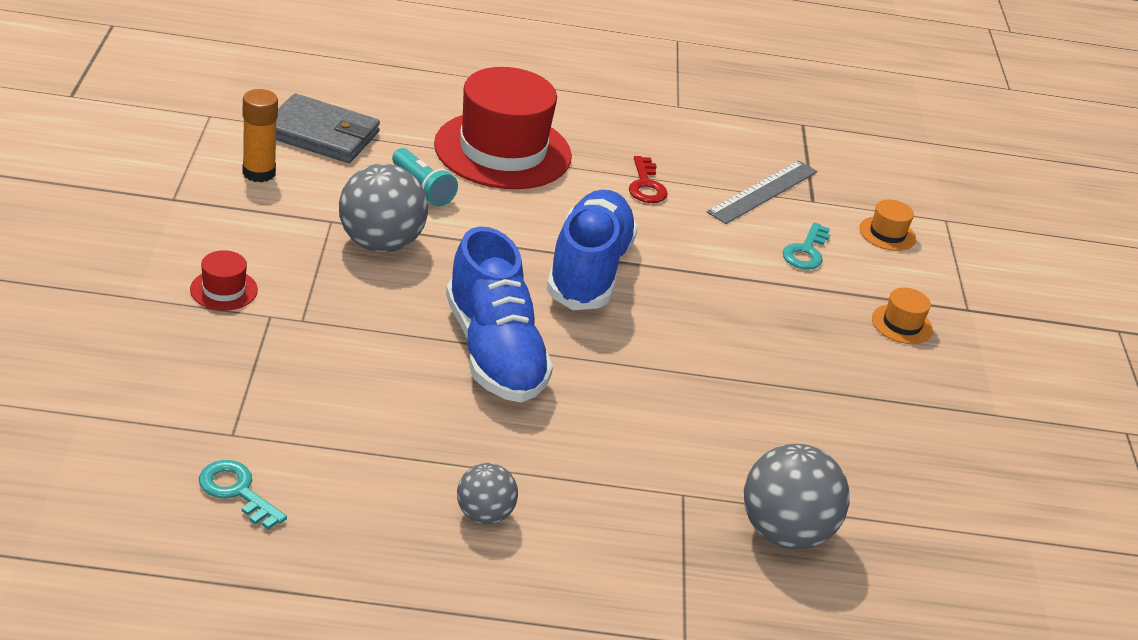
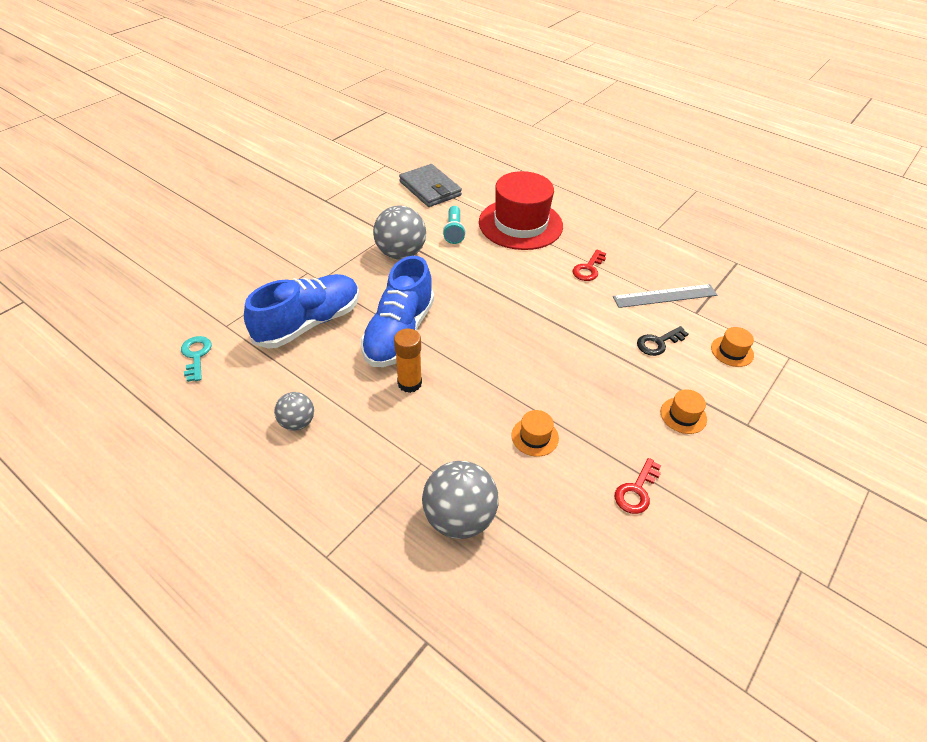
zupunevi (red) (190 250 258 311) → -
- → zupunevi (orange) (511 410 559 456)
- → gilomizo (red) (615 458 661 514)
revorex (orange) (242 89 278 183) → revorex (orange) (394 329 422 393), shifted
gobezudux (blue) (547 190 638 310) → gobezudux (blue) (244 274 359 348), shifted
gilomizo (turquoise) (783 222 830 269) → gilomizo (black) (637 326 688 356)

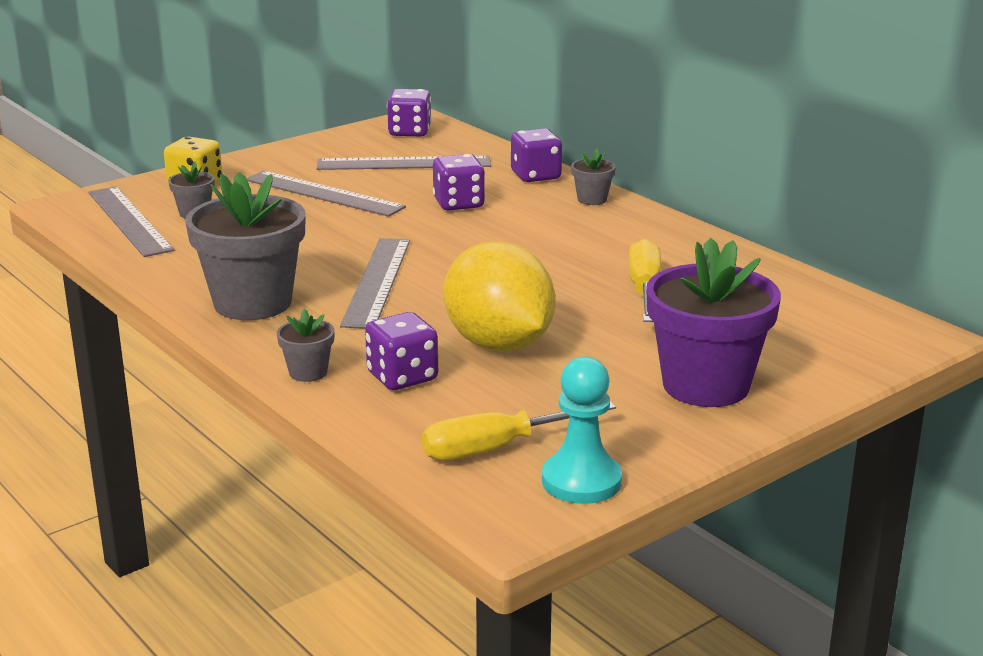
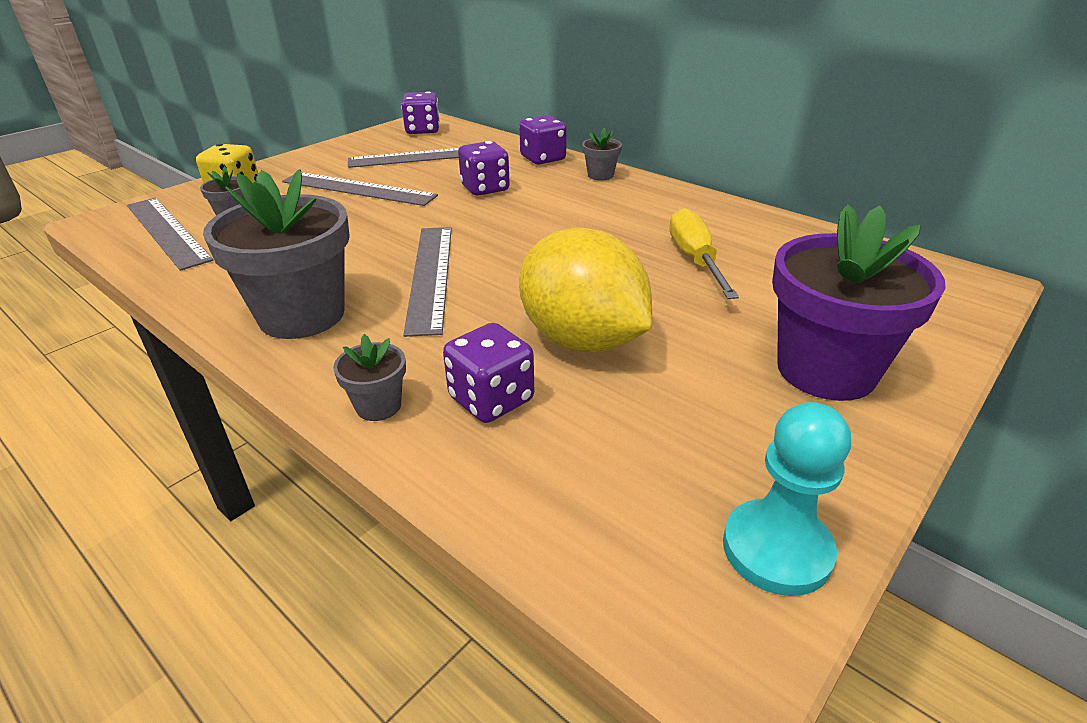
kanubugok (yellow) (422 401 616 460) → -

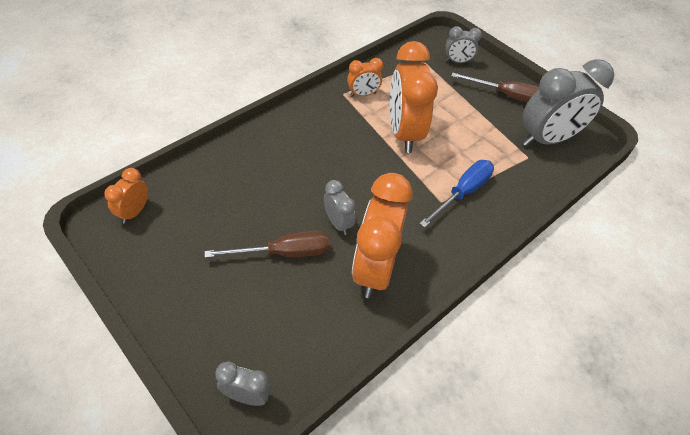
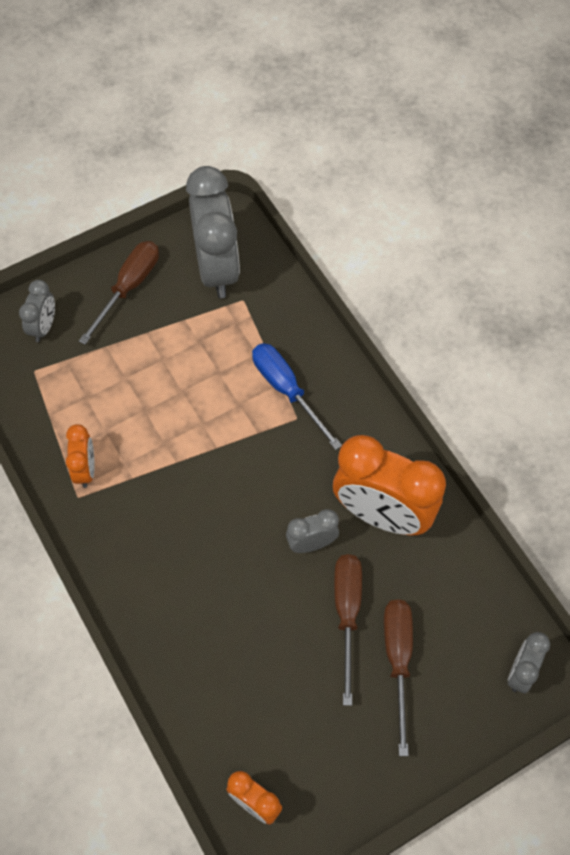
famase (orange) (390 41 438 153) → -
- → kanubugok (brown) (384 600 413 756)

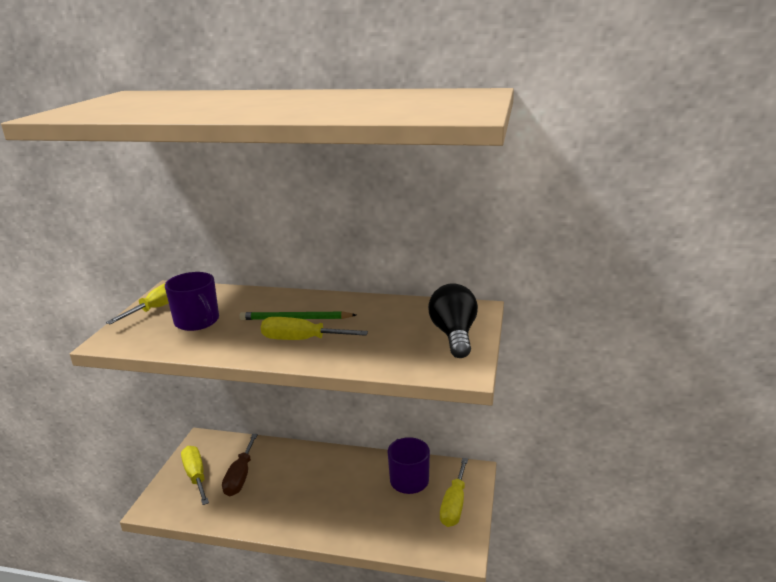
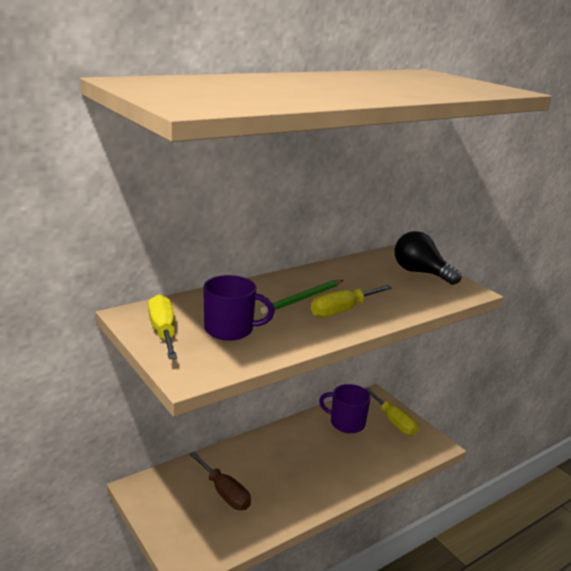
kanubugok (yellow) (181 446 209 505) → -

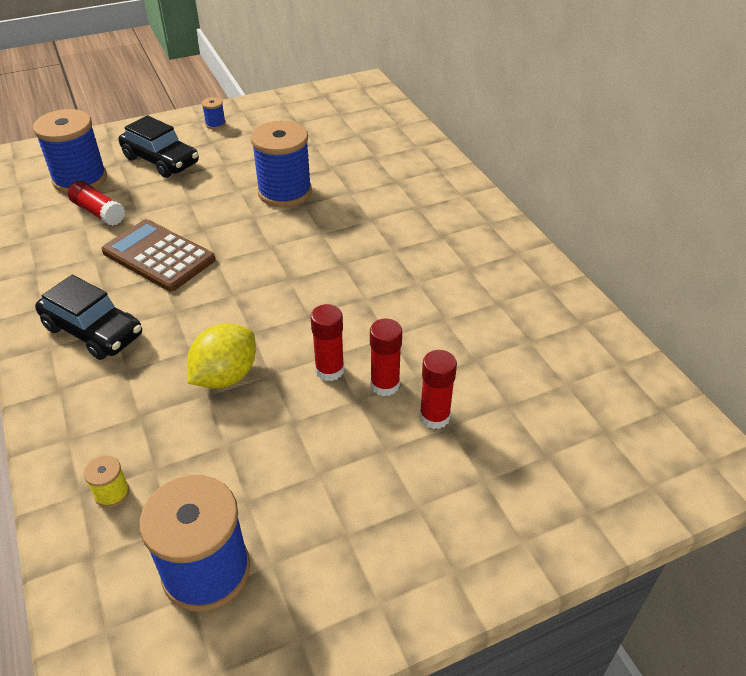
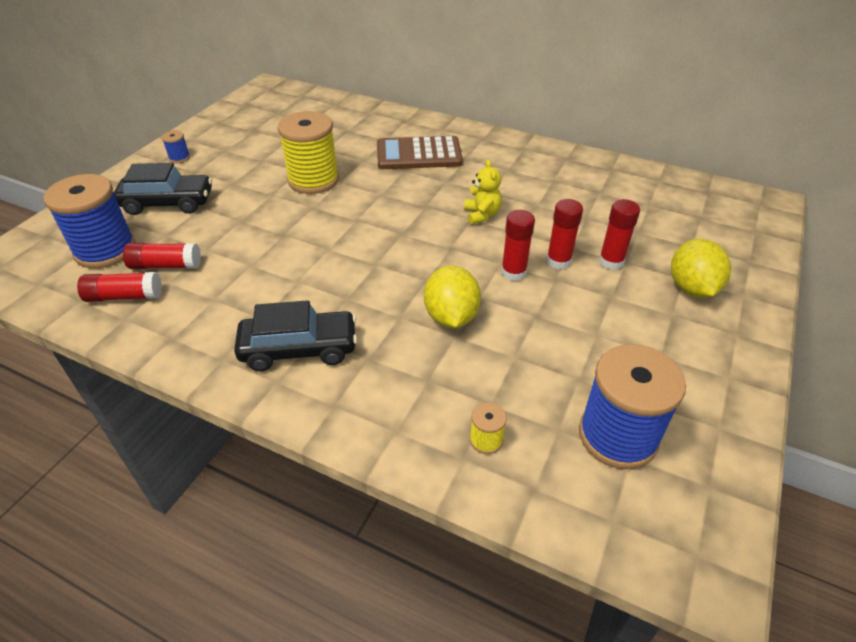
- → revorex (red) (77 272 162 302)
- → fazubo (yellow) (464 160 502 225)
- → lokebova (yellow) (671 239 731 298)
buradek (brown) (101 219 215 291) → buradek (brown) (377 136 463 169), shifted
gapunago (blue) (251 121 312 207) → gapunago (yellow) (278 111 339 194)

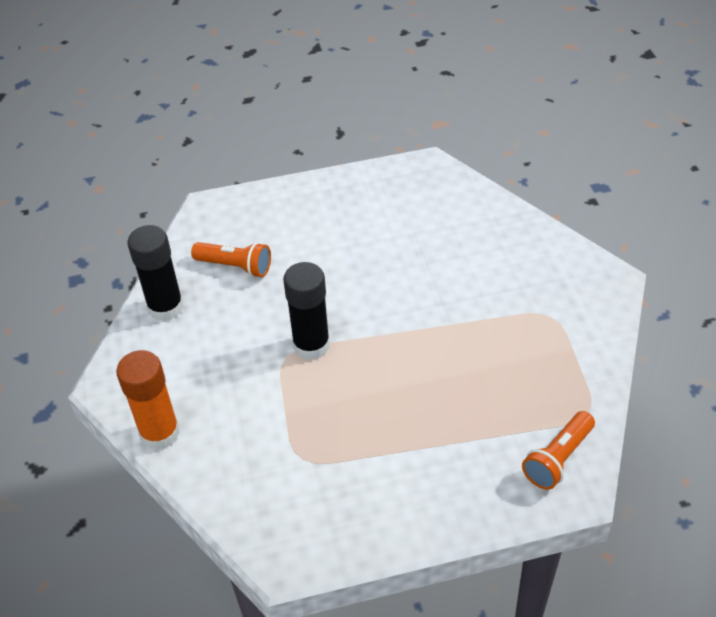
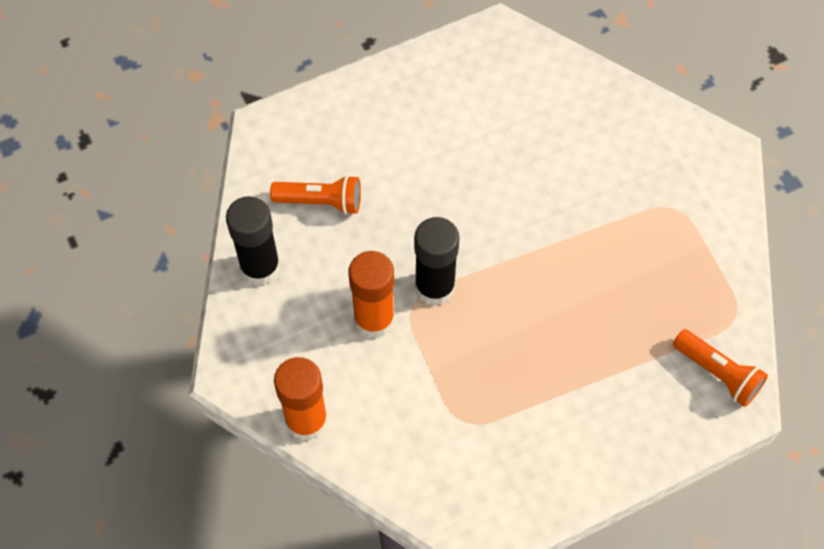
- → revorex (orange) (349 251 395 338)
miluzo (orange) (522 411 595 490) → miluzo (orange) (673 329 768 407), 75 degrees counterclockwise

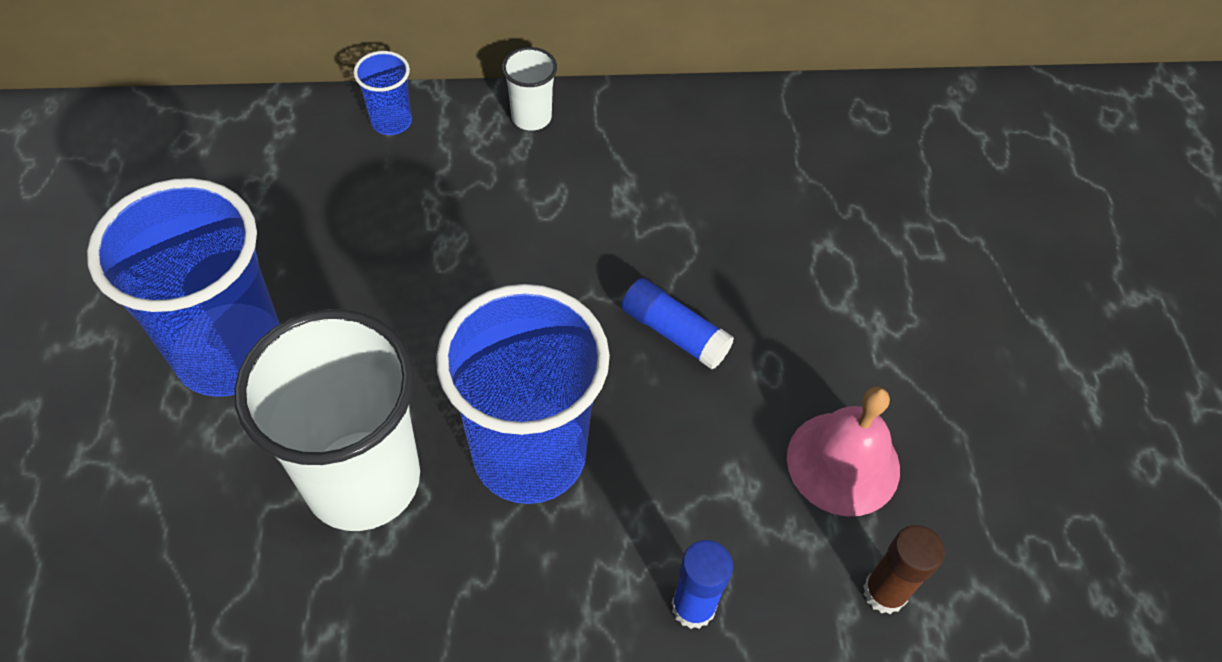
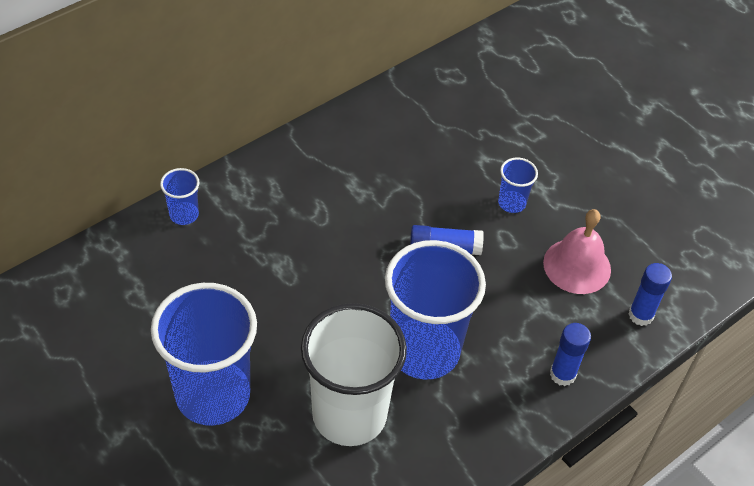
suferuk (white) (502 47 557 131) → -
- → suferuk (blue) (498 158 538 213)
revorex (brown) (863 525 945 614) → revorex (blue) (628 263 672 326)

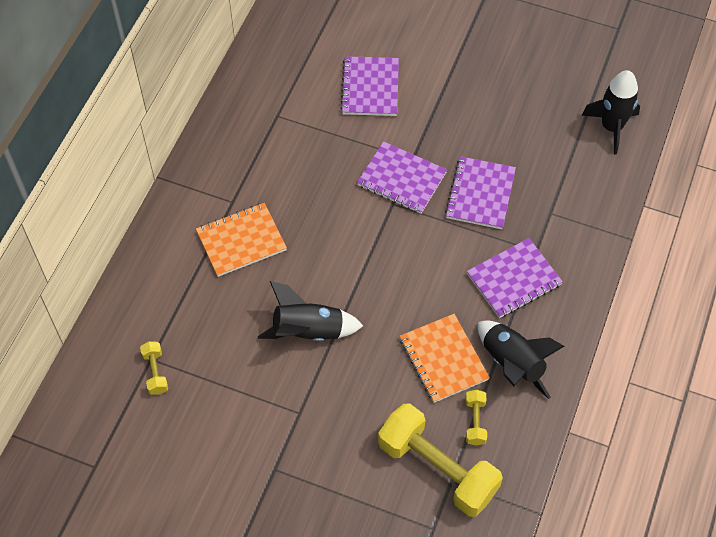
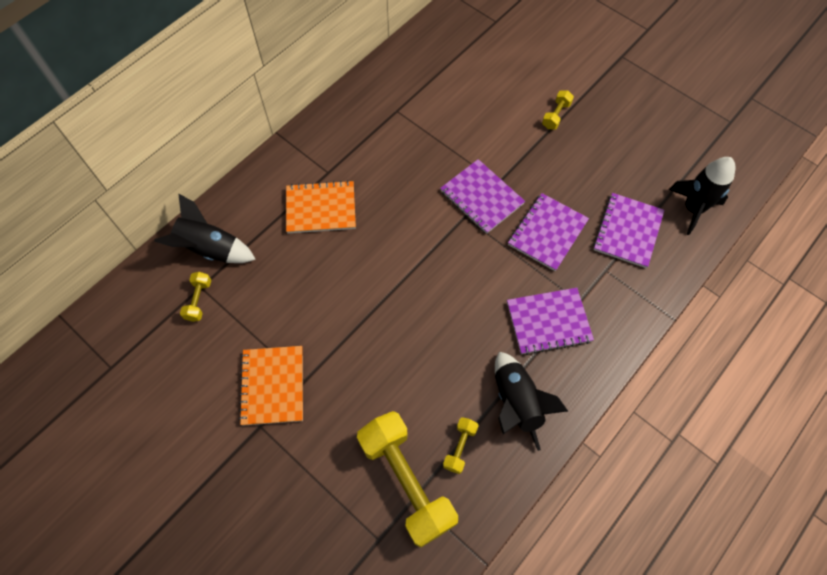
- → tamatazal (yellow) (542 91 574 129)
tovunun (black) (258 281 363 341) → tovunun (black) (154 193 256 263), shifted
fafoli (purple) (340 56 399 116) → fafoli (purple) (593 193 664 268), shifted
fafoli (orange) (400 314 490 403) → fafoli (orange) (239 346 303 426), shifted

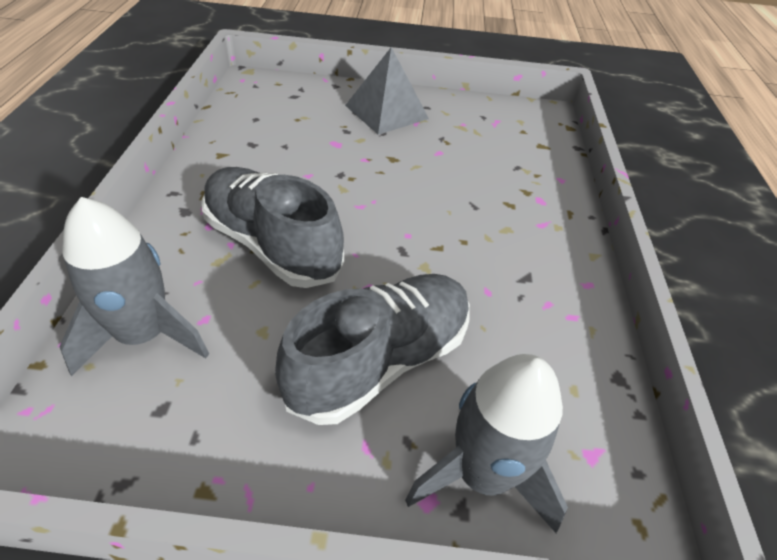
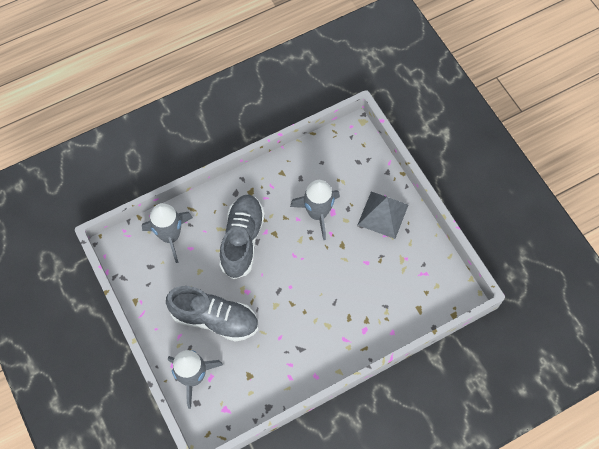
- → tovunun (grey) (290 180 340 240)

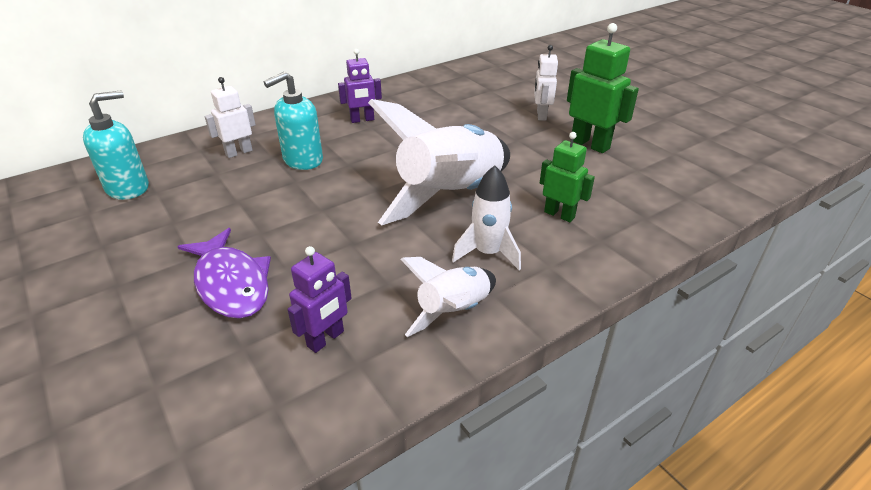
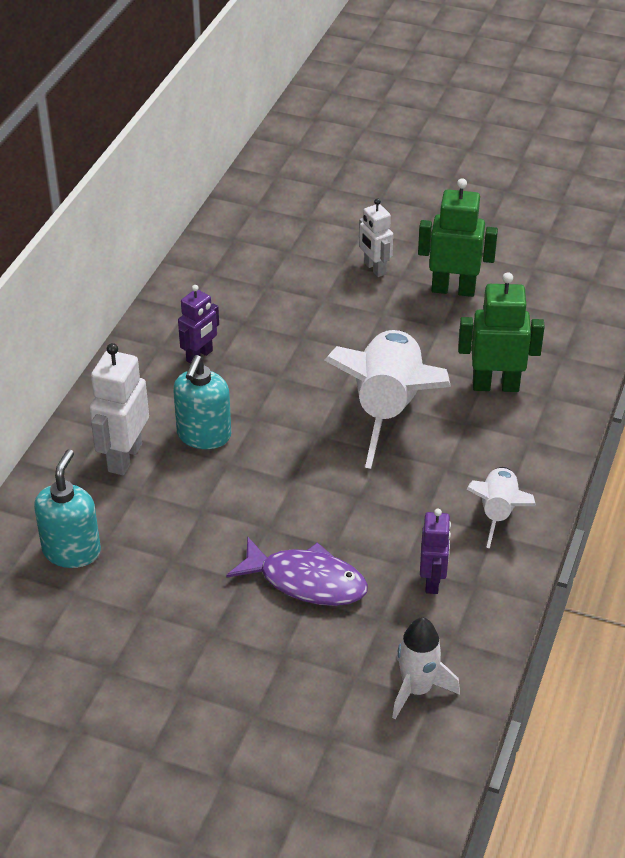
tovunun (white) (452 166 521 270) → tovunun (white) (392 617 460 719), shifted
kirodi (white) (205 77 256 158) → kirodi (white) (89 343 149 475), x1.55
kirodi (green) (540 132 595 222) → kirodi (green) (458 272 545 392), x1.55

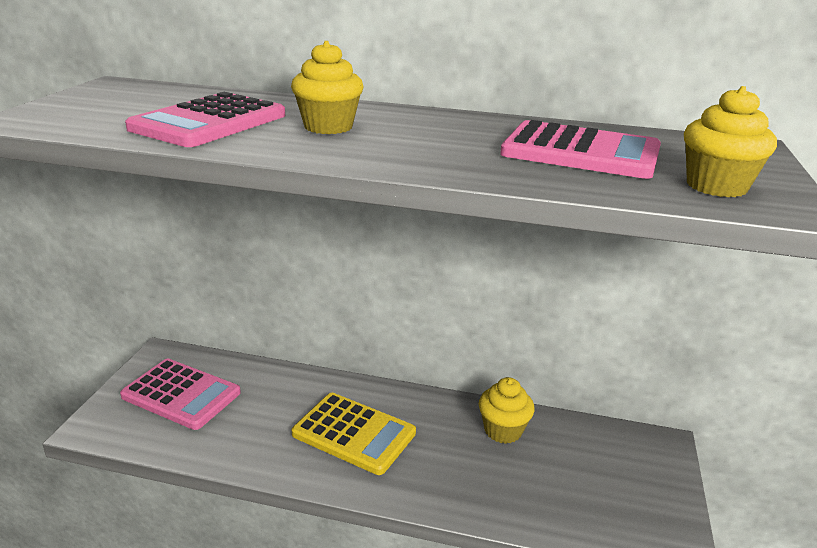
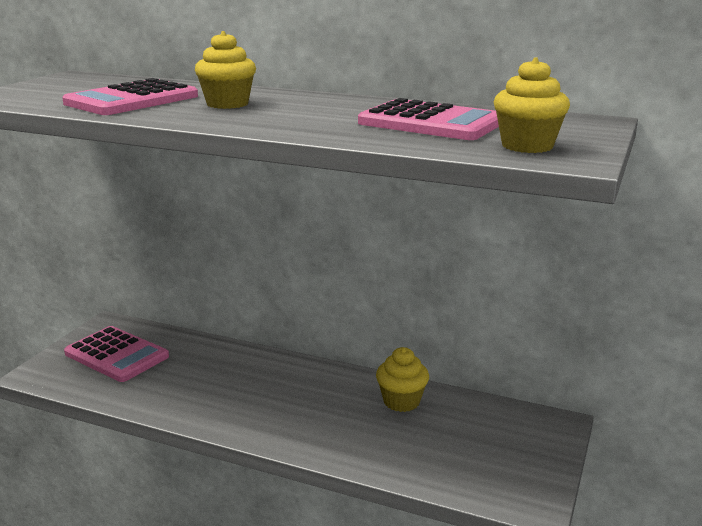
buradek (yellow) (292 393 416 475) → -

